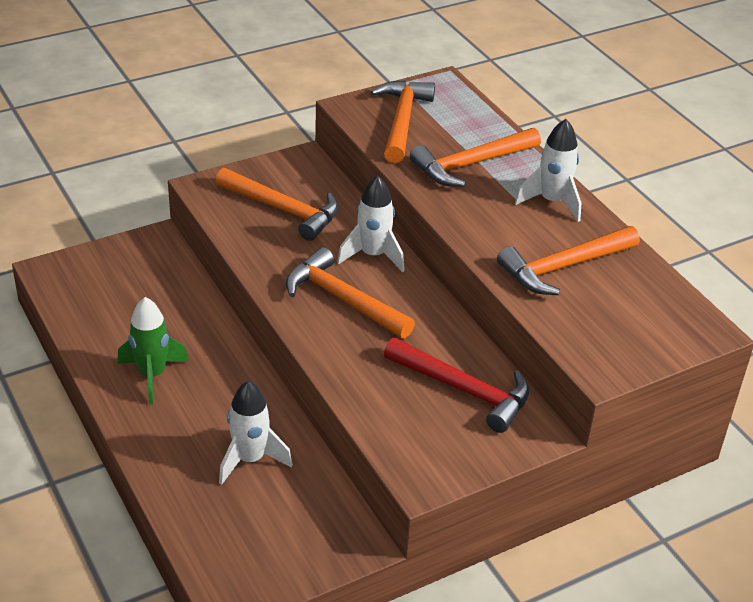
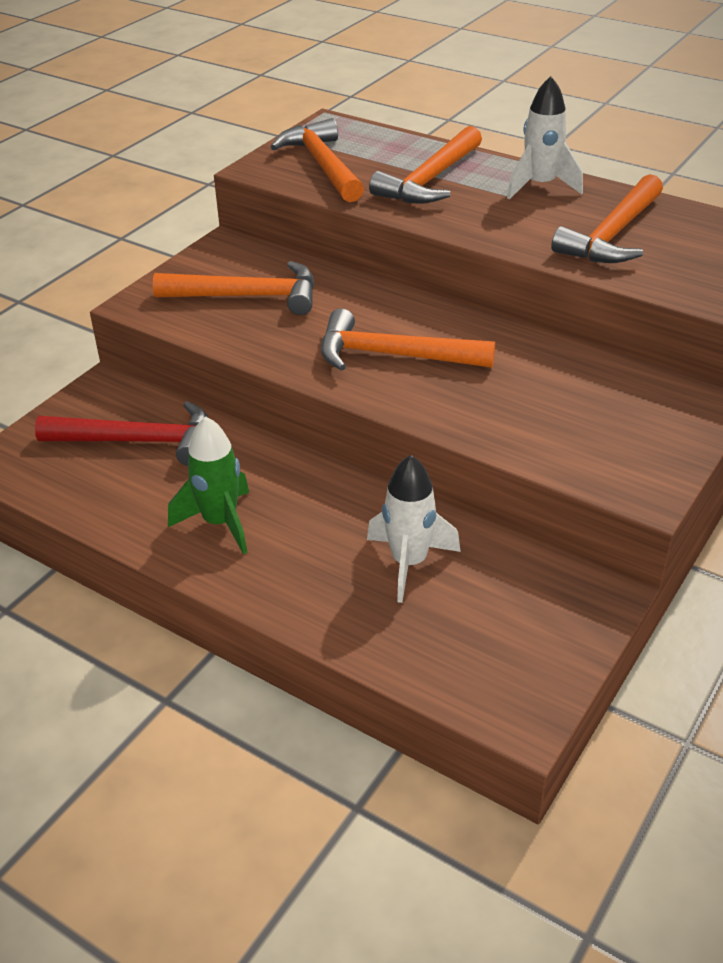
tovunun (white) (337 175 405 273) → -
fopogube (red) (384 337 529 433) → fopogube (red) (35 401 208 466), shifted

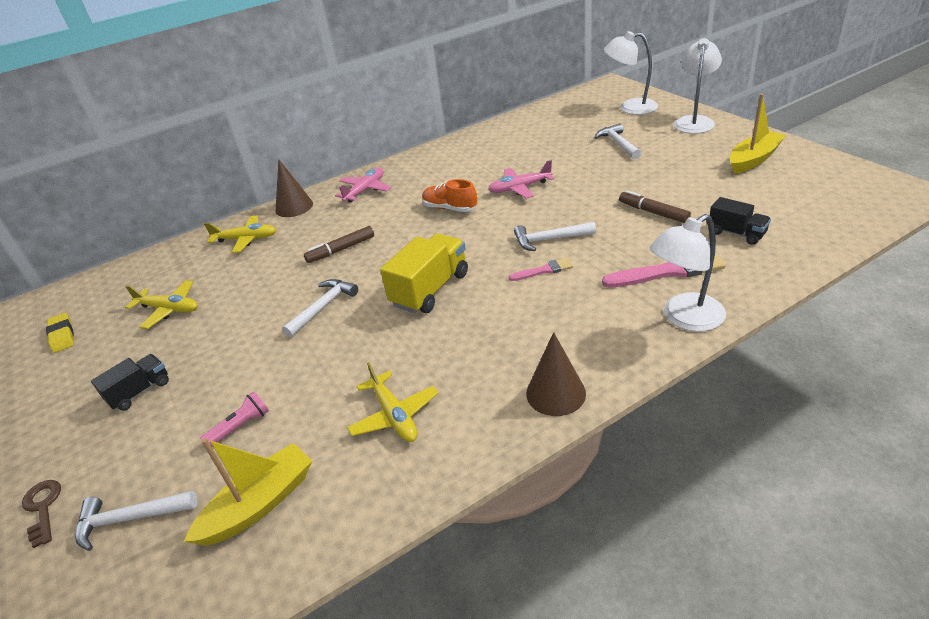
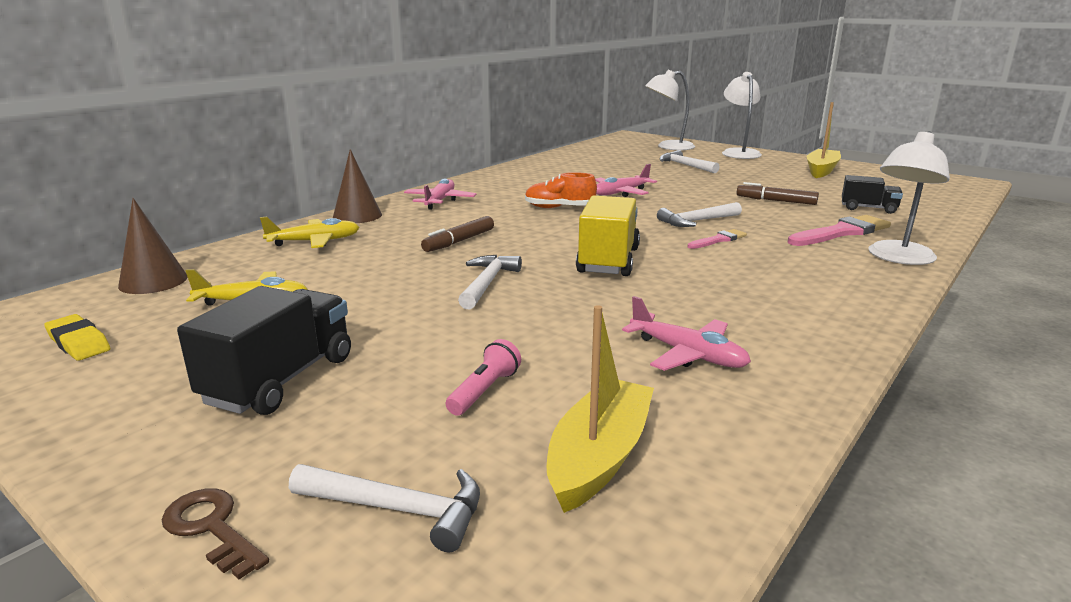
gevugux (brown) (526 332 586 416) → gevugux (brown) (118 198 188 294), shifted
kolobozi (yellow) (347 362 439 442) → kolobozi (pink) (622 296 751 371)
fopogube (white) (75 490 197 551) → fopogube (white) (289 464 480 552), 135 degrees counterclockwise
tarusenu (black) (91 354 169 411) → tarusenu (black) (177 286 351 415), x1.67

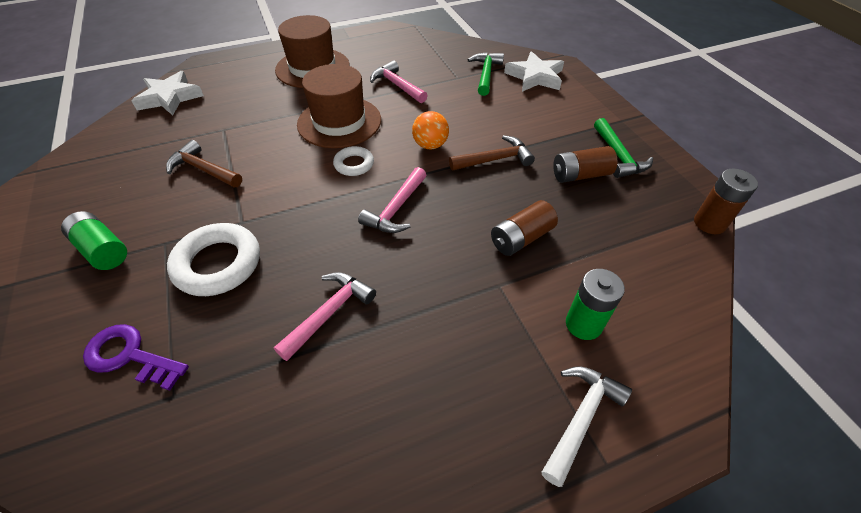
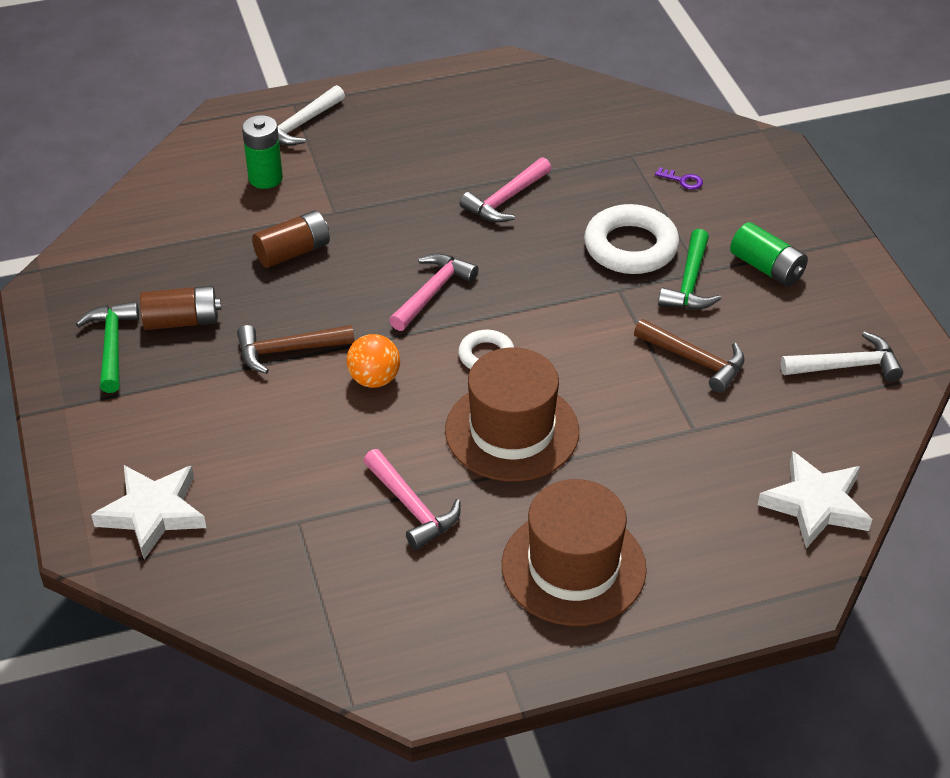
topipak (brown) (694 169 758 234) → -
- → fopogube (white) (781 332 903 382)
fopogube (green) (468 52 504 96) → fopogube (green) (658 229 721 310), shifted
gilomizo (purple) (83 324 189 391) → gilomizo (purple) (655 167 703 190), x0.49

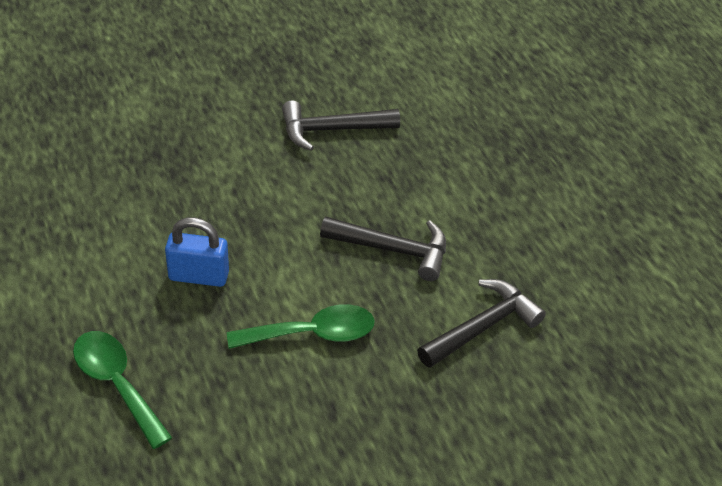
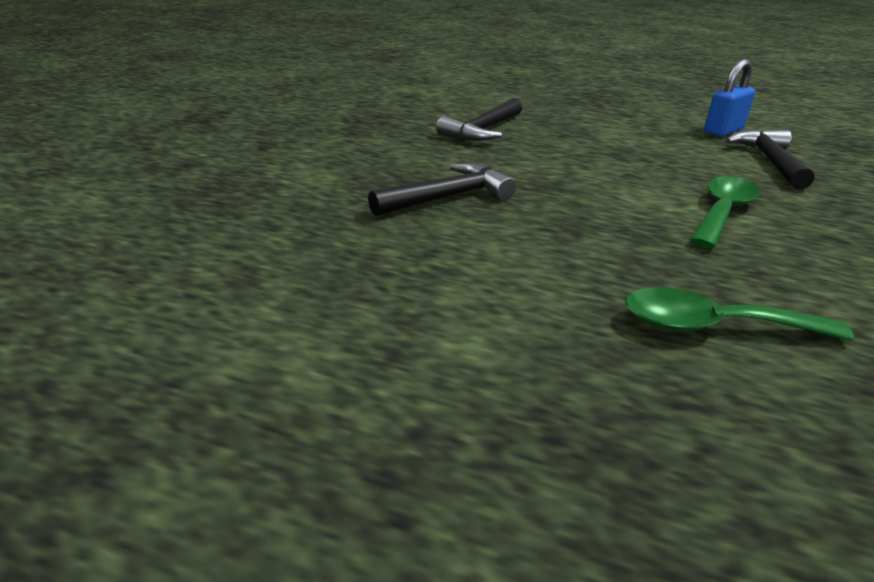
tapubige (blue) (165 217 229 287) → tapubige (blue) (704 59 755 137), shifted
fopogube (black) (320 217 446 281) → fopogube (black) (368 163 516 216), shifted

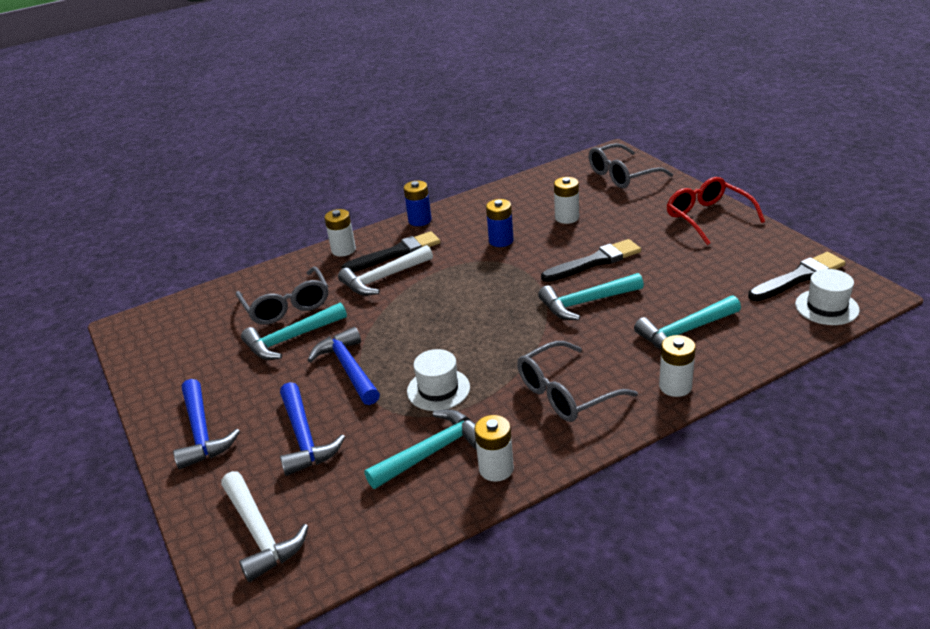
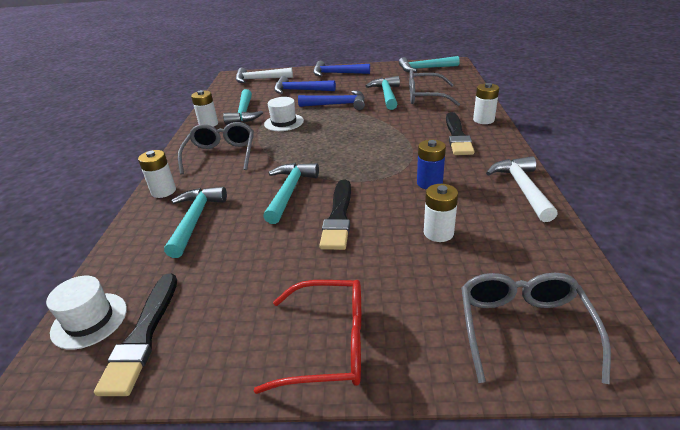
topipak (blue) (403 181 432 226) → -
- → fopogube (turquoise) (399 56 460 72)
fopogube (white) (338 245 433 295) → fopogube (white) (486 156 558 222), shifted

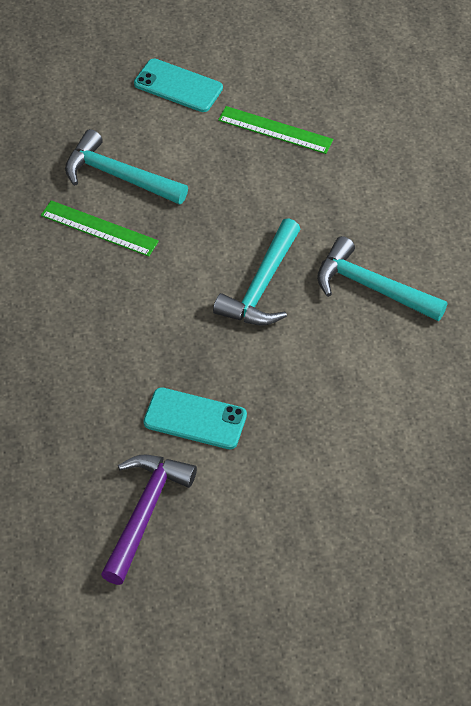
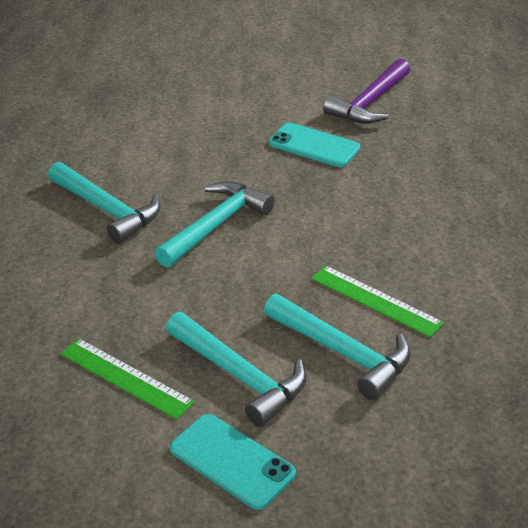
- → fopogube (turquoise) (166 312 307 427)

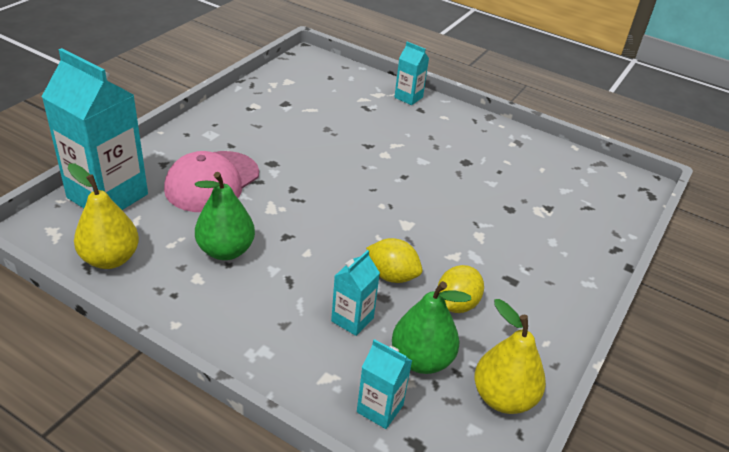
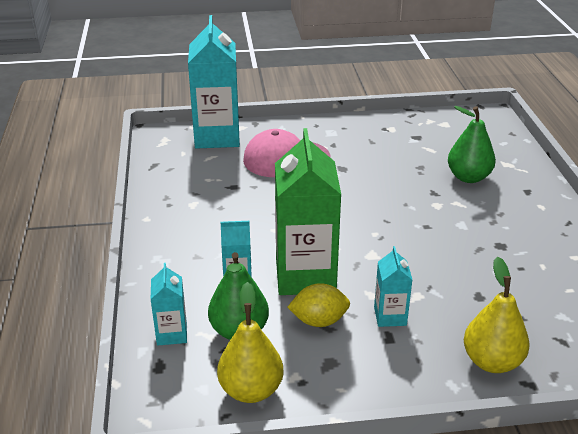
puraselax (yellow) (68 163 139 269) → puraselax (yellow) (464 257 530 373), shifted
puraselax (green) (195 172 255 260) → puraselax (green) (448 106 496 183), shifted
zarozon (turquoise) (394 42 429 105) → zarozon (turquoise) (374 246 412 327), shifted
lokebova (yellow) (366 238 422 283) → zarozon (green) (275 128 341 295)

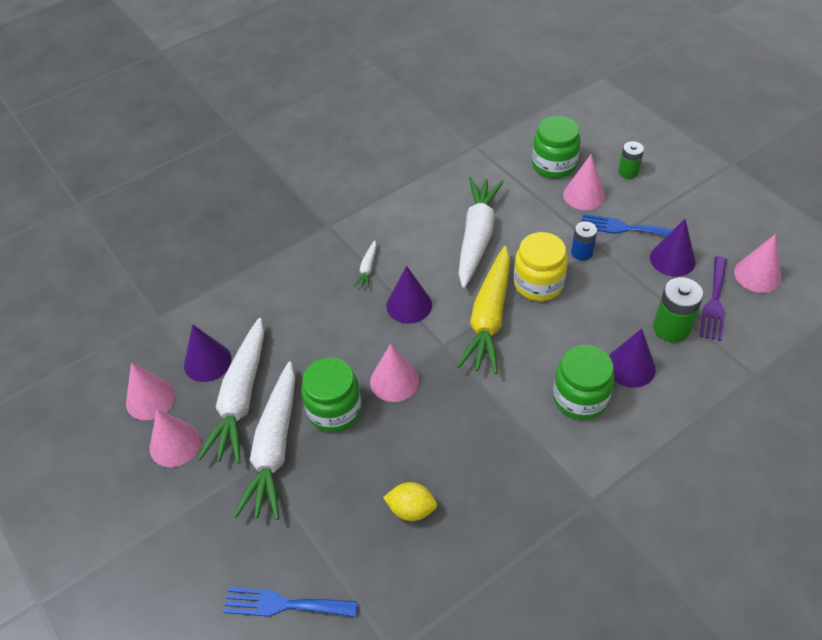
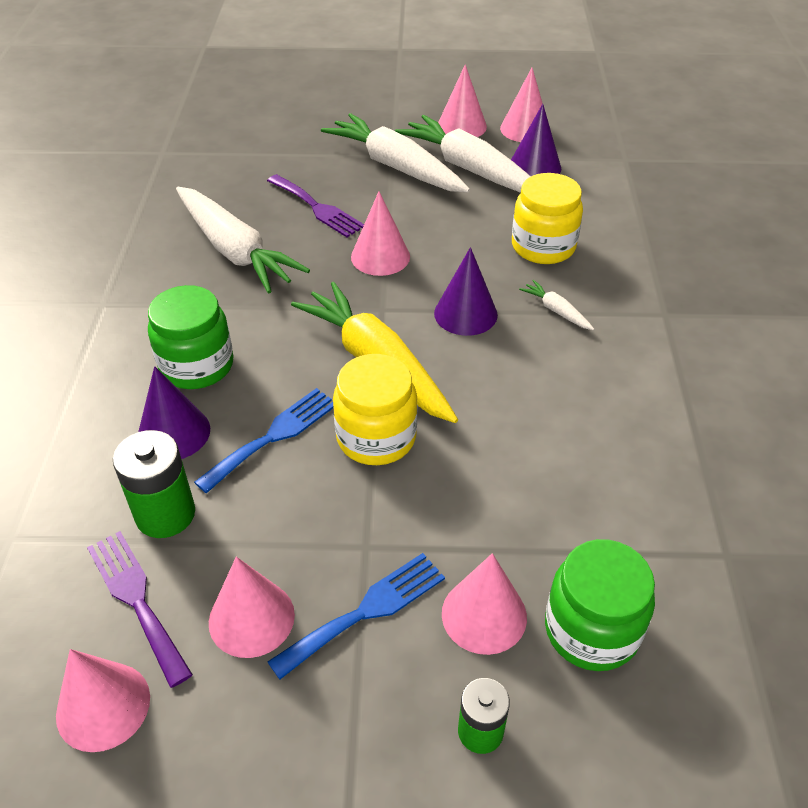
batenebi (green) (301 358 362 432) → -
lokebova (yellow) (383 482 437 521) → -
topipak (blue) (571 221 597 261) → -
- → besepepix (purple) (267 174 364 237)
- → batenebi (yellow) (512 173 583 264)
besepepix (blue) (223 587 357 617) → besepepix (blue) (194 388 333 493), shifted
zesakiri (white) (458 177 504 289) → zesakiri (white) (176 187 310 293), shifted
gevugux (purple) (650 219 696 277) → gevugux (pink) (209 557 295 658)

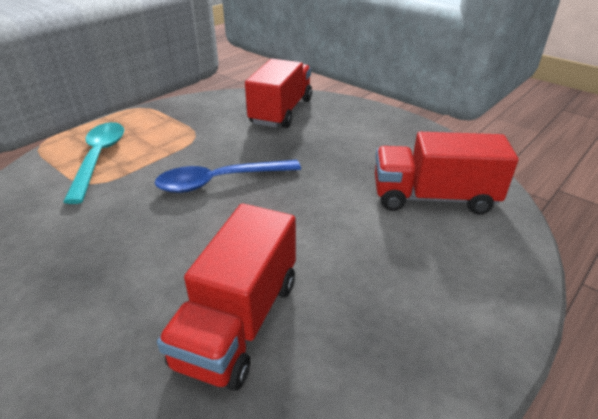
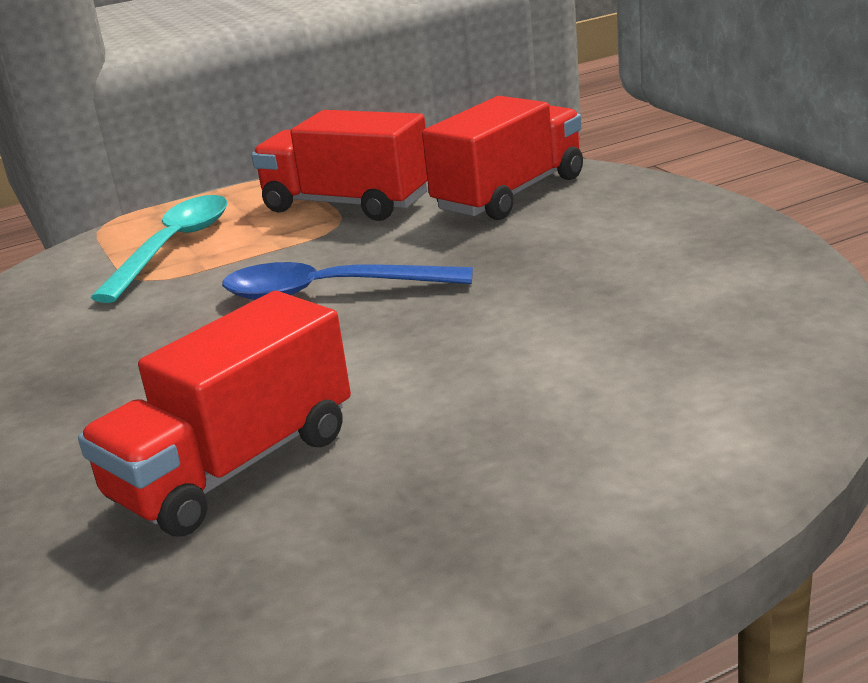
tarusenu (red) (375 132 519 215) → tarusenu (red) (252 110 427 221), shifted

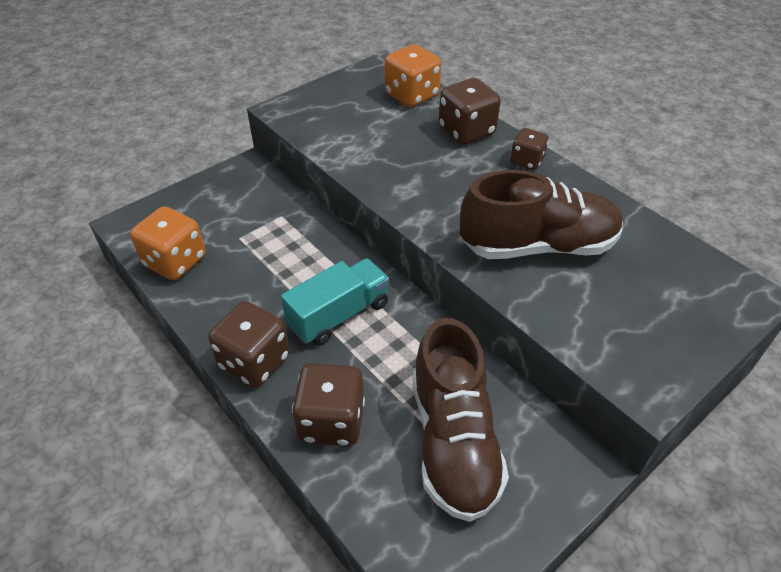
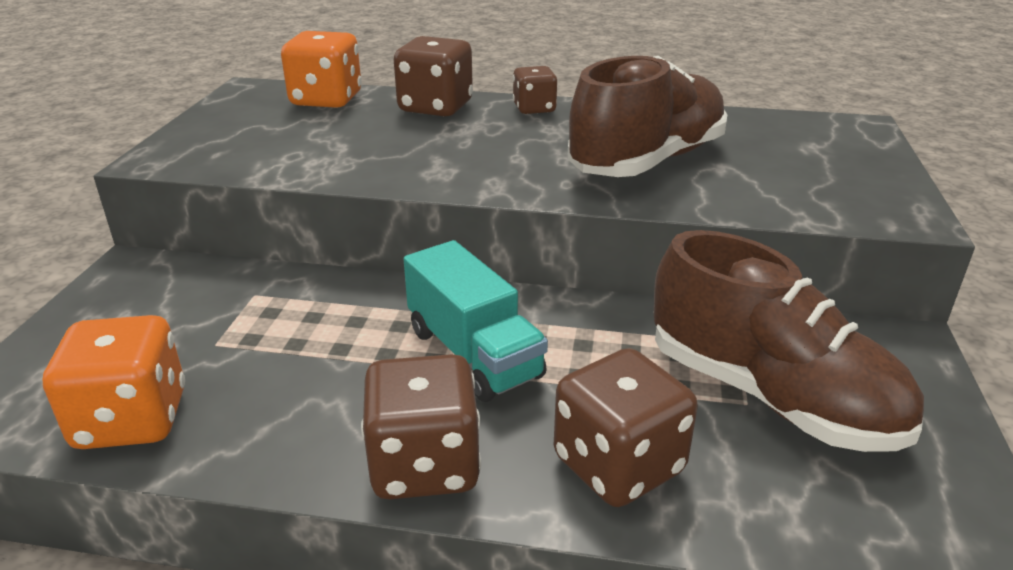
tarusenu (turquoise) (281 258 389 346) → tarusenu (turquoise) (404 240 548 402), 135 degrees clockwise

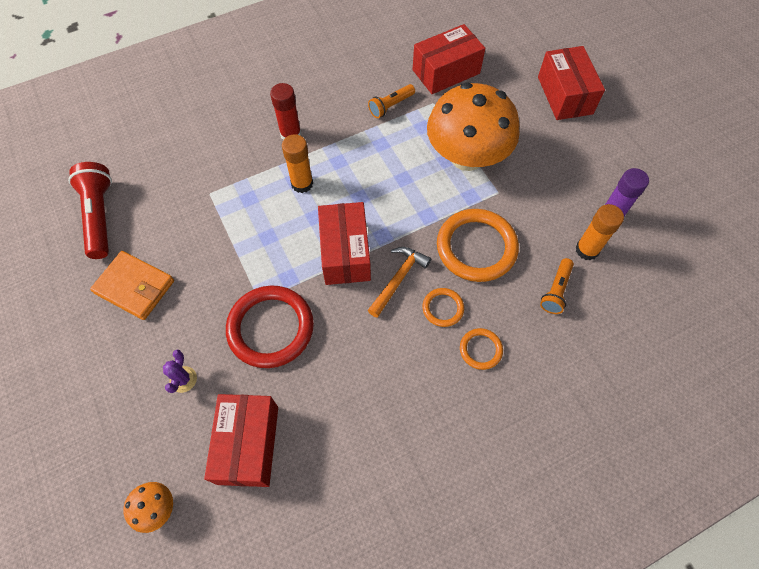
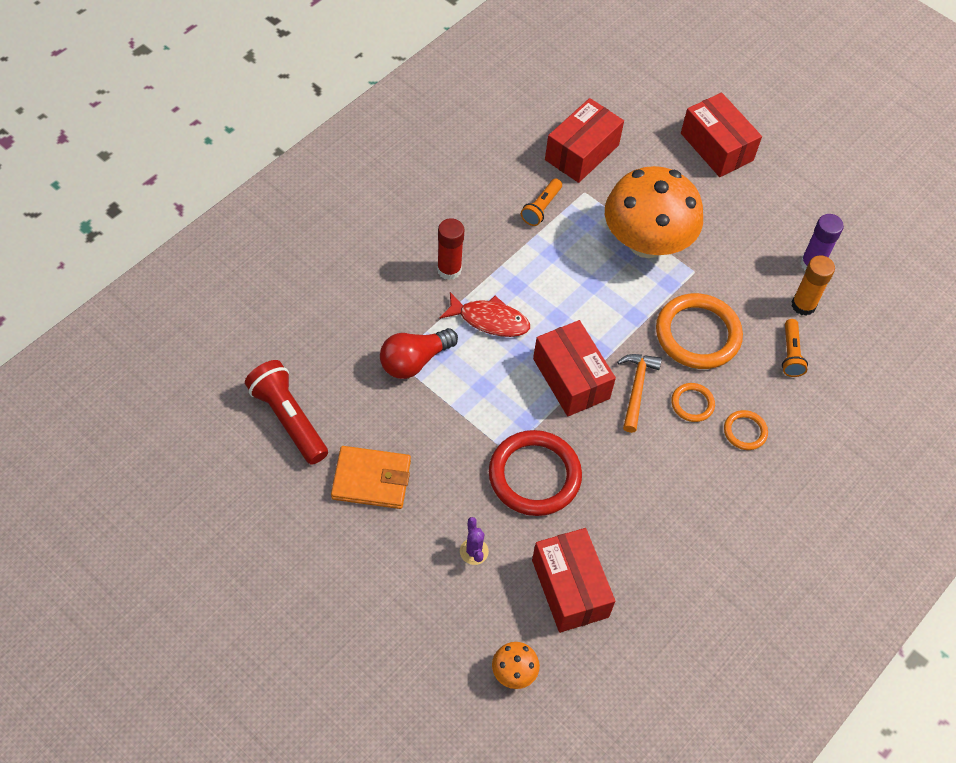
- → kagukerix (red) (380 328 458 379)
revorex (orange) (282 134 313 193) → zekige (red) (440 292 530 337)

